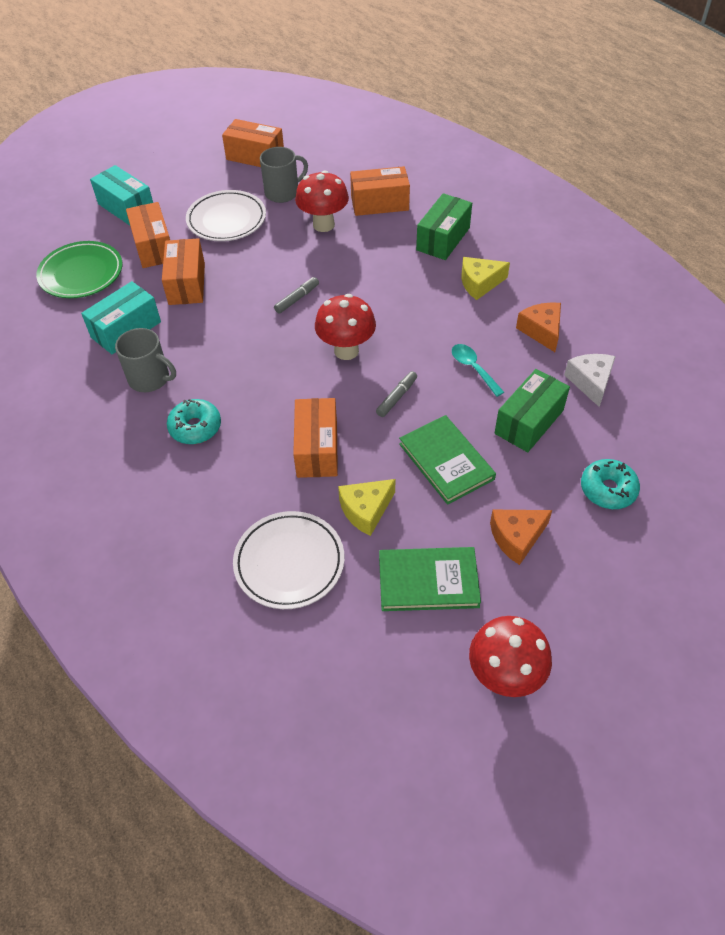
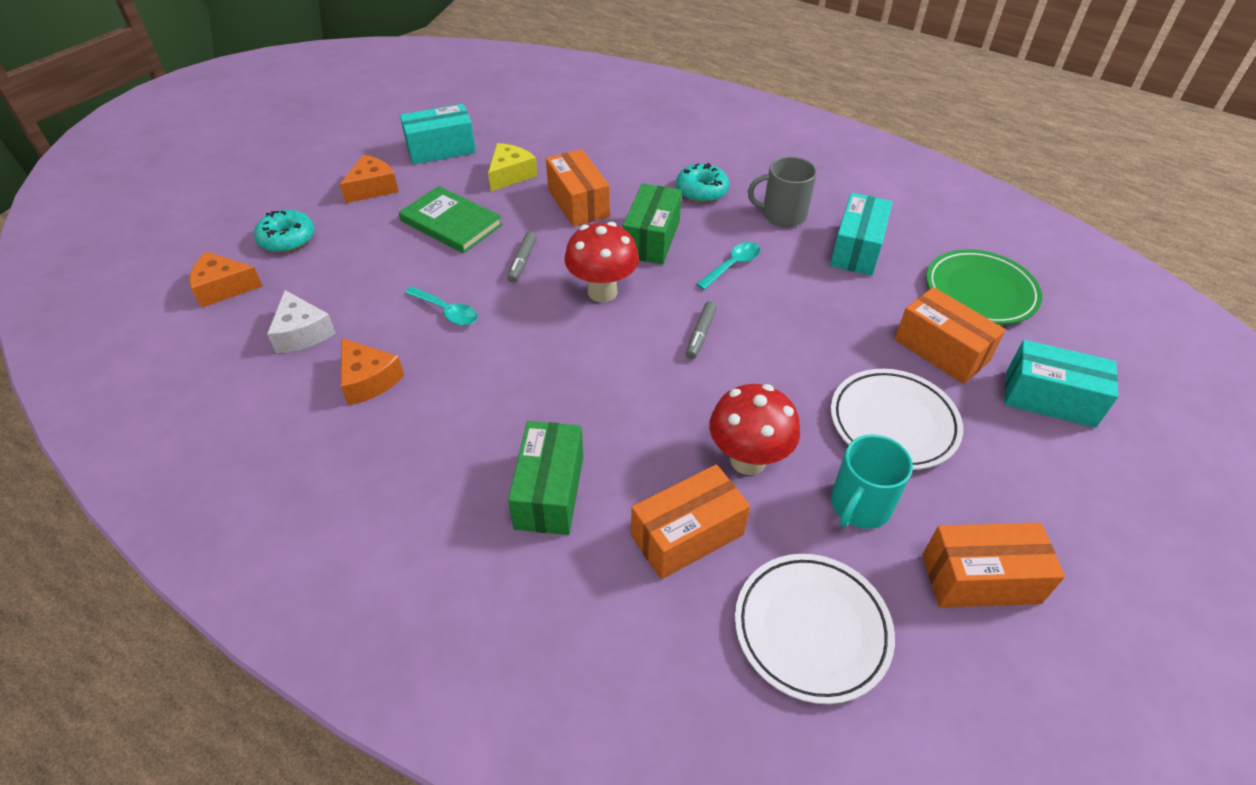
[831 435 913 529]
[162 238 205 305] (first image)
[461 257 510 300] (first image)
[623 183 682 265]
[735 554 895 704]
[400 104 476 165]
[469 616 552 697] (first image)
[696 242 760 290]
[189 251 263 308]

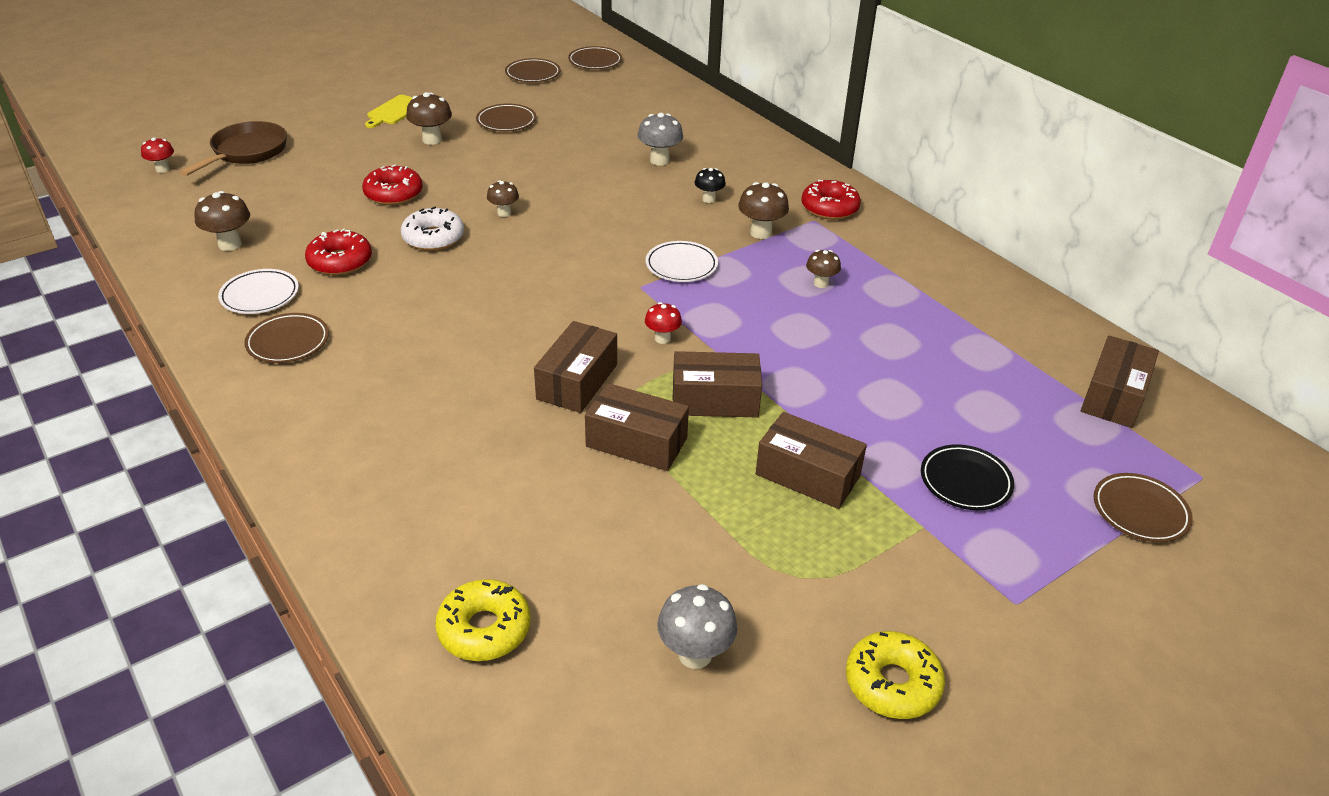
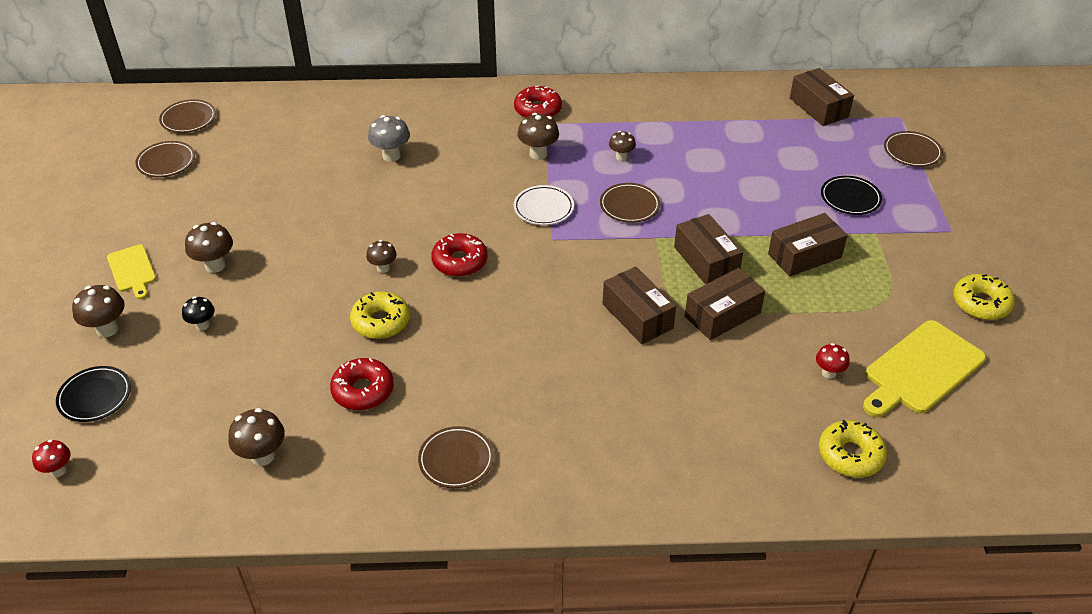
[600 183 660 223]
[56 366 131 422]
[431 233 488 277]
[182 296 215 331]
[350 292 410 339]
[218 269 299 314] (first image)
[816 343 850 379]
[674 214 743 285]
[863 320 986 417]
[72 285 125 337]

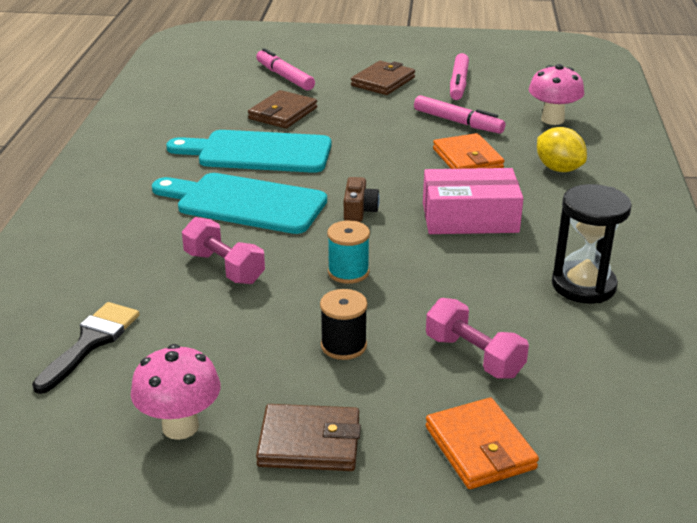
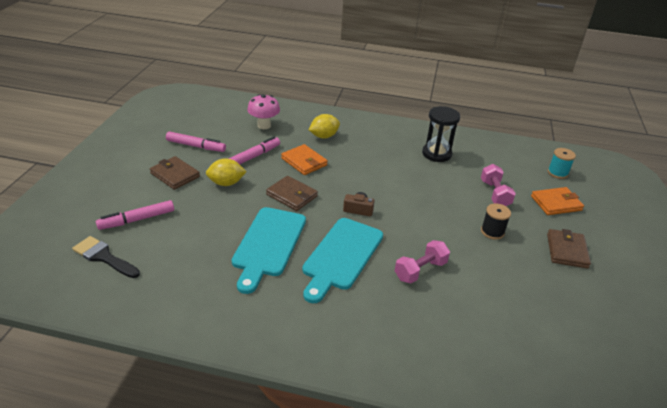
[266 176 318 211]
[281 144 328 175]
[423 168 524 234] (first image)
[548 148 576 179]
[481 164 516 206]
[72 236 140 278]
[131 344 221 440] (first image)
[206 158 247 186]

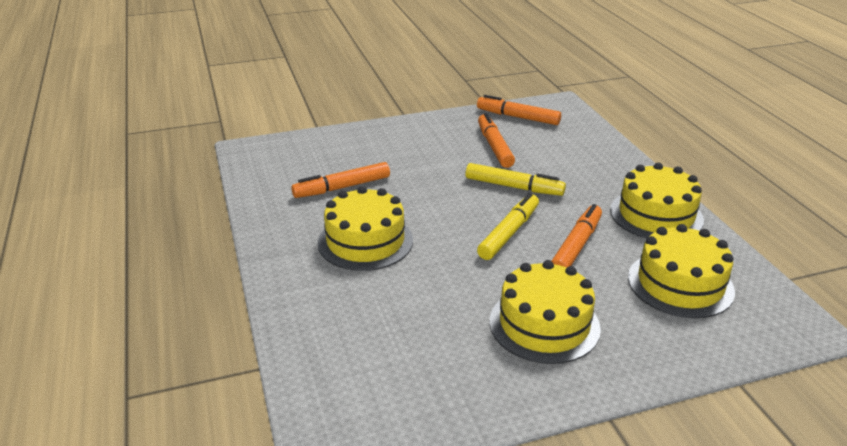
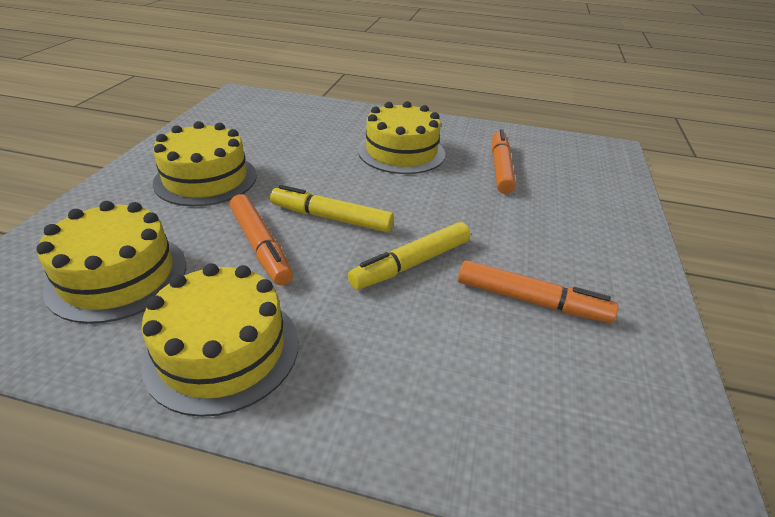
[477 95 561 125] (first image)
[270 185 394 232]

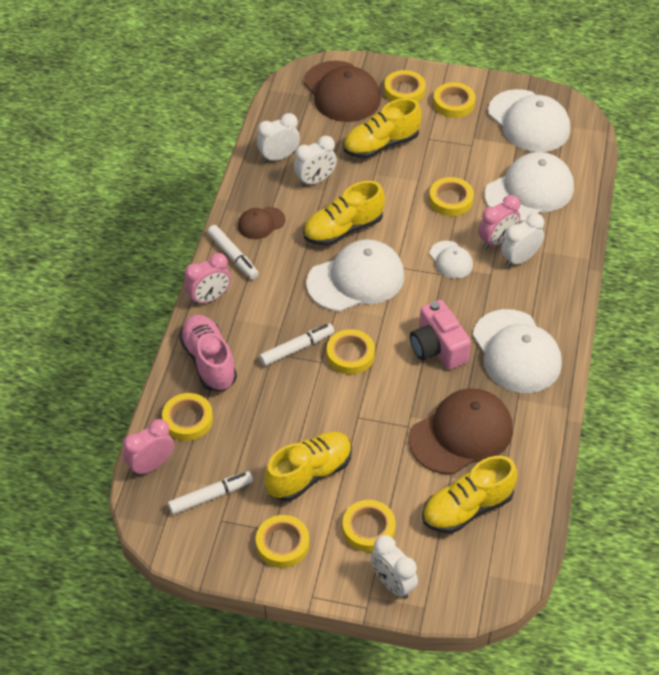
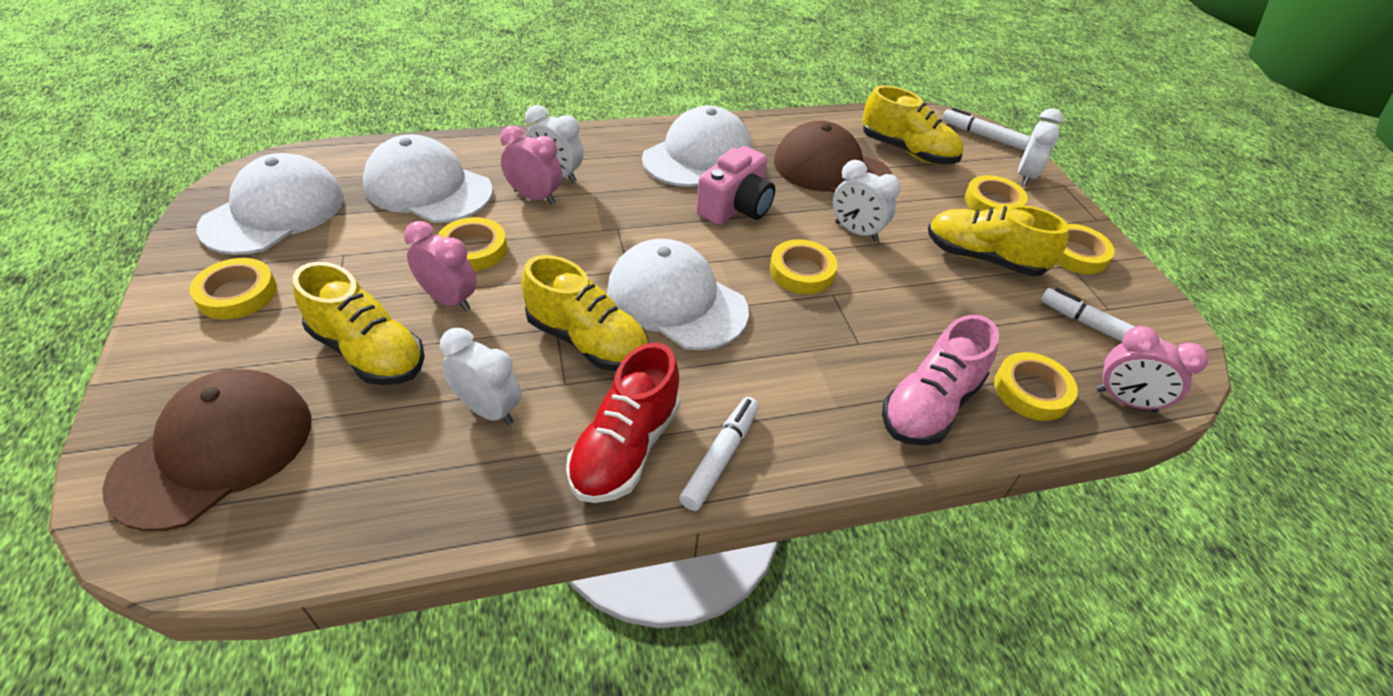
[384 70 426 102] (first image)
[833 160 901 242]
[566 342 681 503]
[430 241 473 279] (first image)
[404 221 477 311]
[942 108 1030 150]

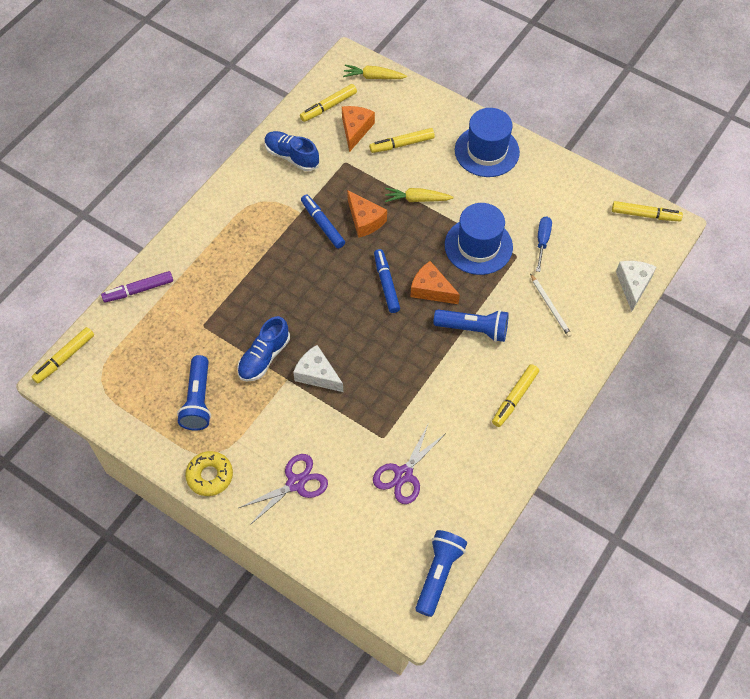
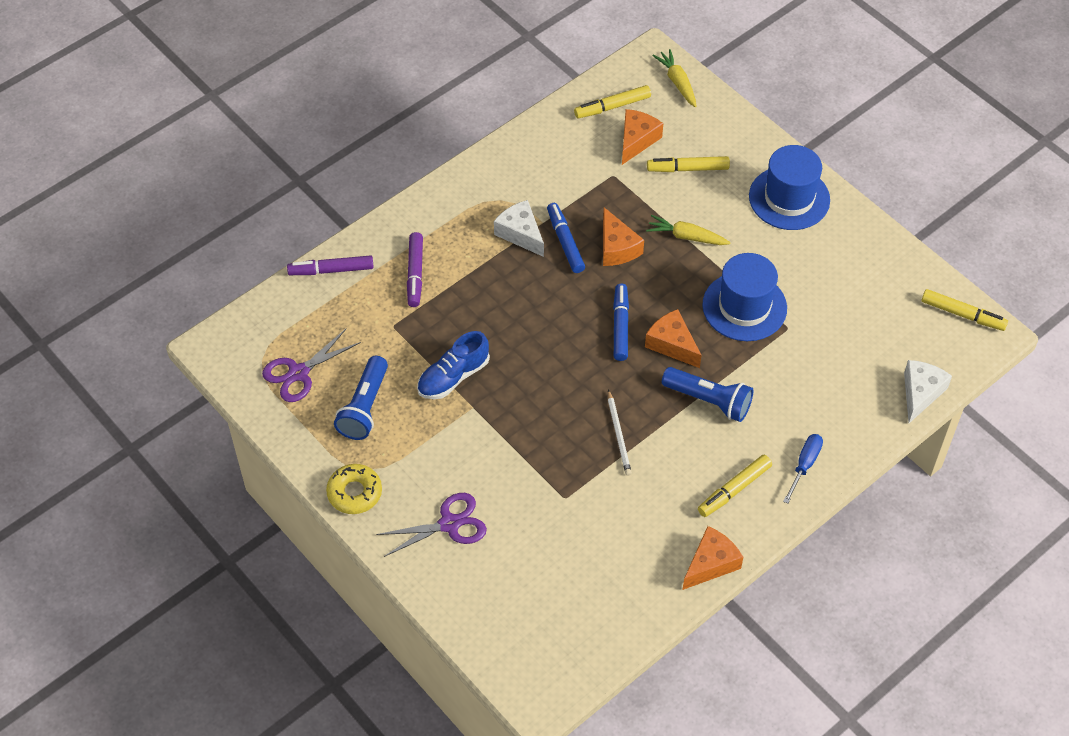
[652 49 697 107]
[264 131 320 171] (first image)
[783 434 823 504]
[608 389 632 475]
[31 327 94 384] (first image)
[494 200 544 257]
[262 328 361 402]
[416 530 467 617] (first image)
[407 232 423 307]
[683 526 743 590]

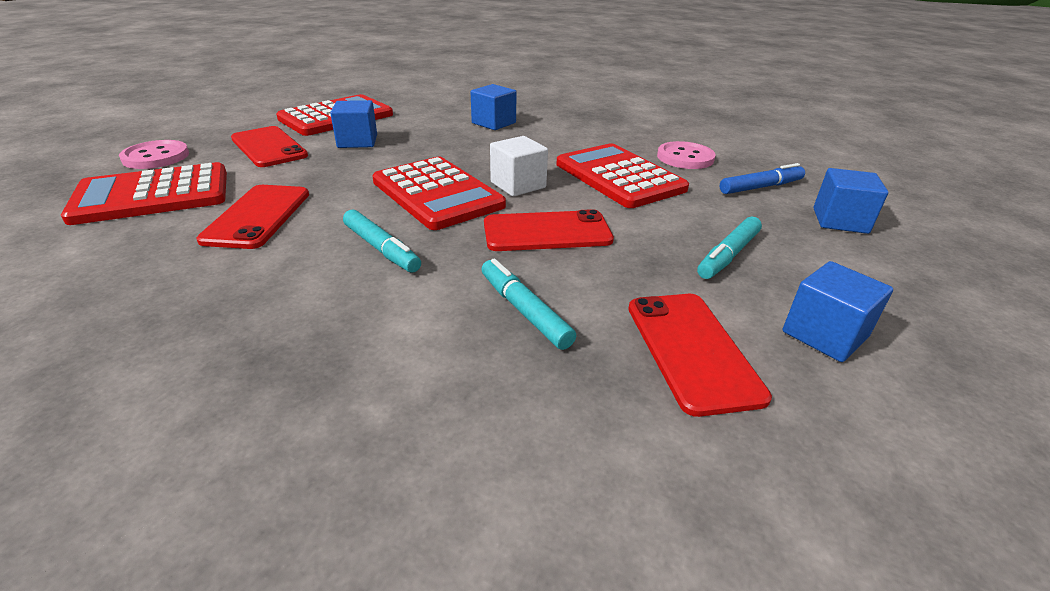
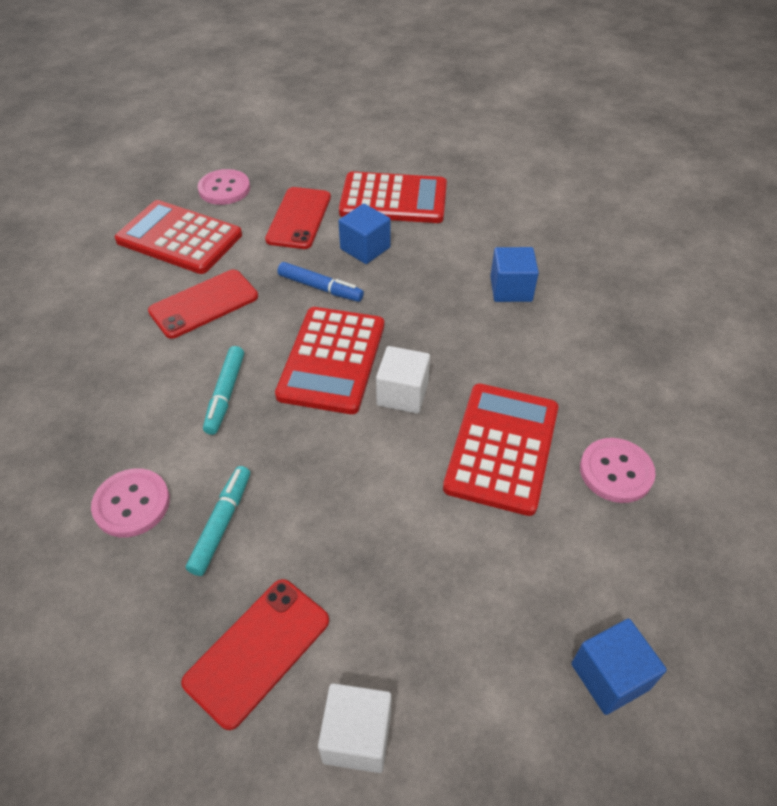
[278 262 364 302]
[484 209 614 251] (first image)
[697 217 762 279] (first image)
[318 683 391 773]
[91 468 170 537]

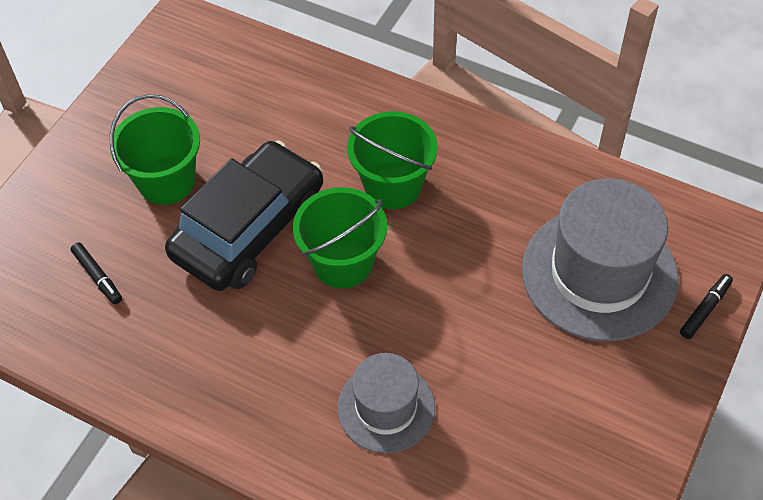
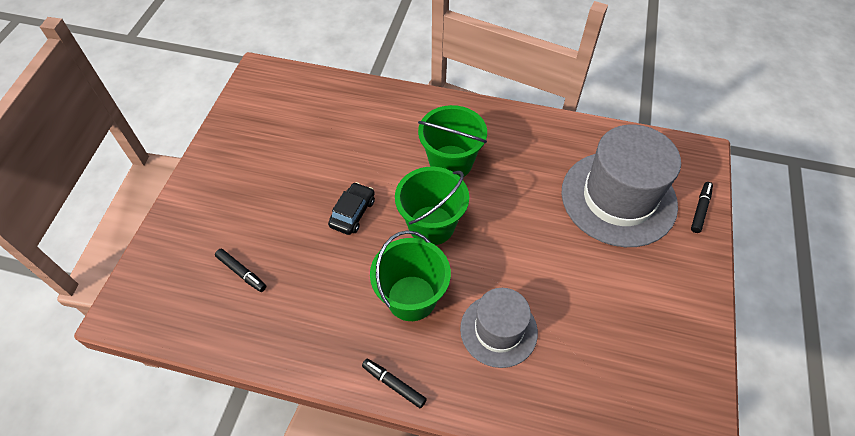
[370 230 451 321]
[328 182 375 235]
[362 359 427 409]

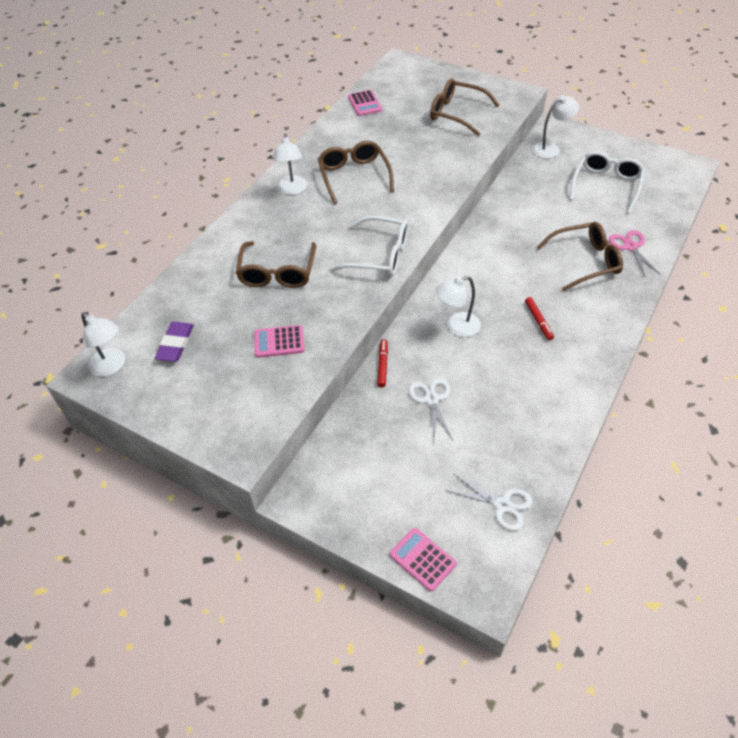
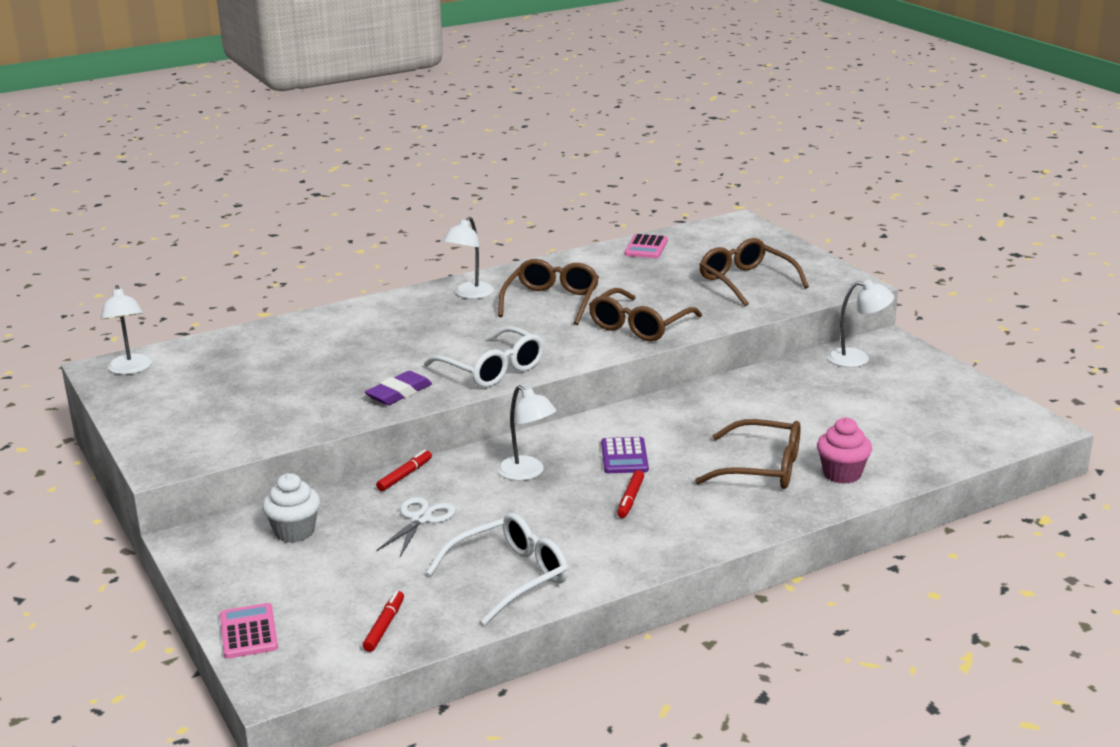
[426 513 568 625]
[817 417 872 484]
[589 288 702 341]
[498 385 557 481]
[365 371 432 405]
[254 325 305 358] (first image)
[363 591 404 652]
[601 437 649 473]
[262 473 320 543]

